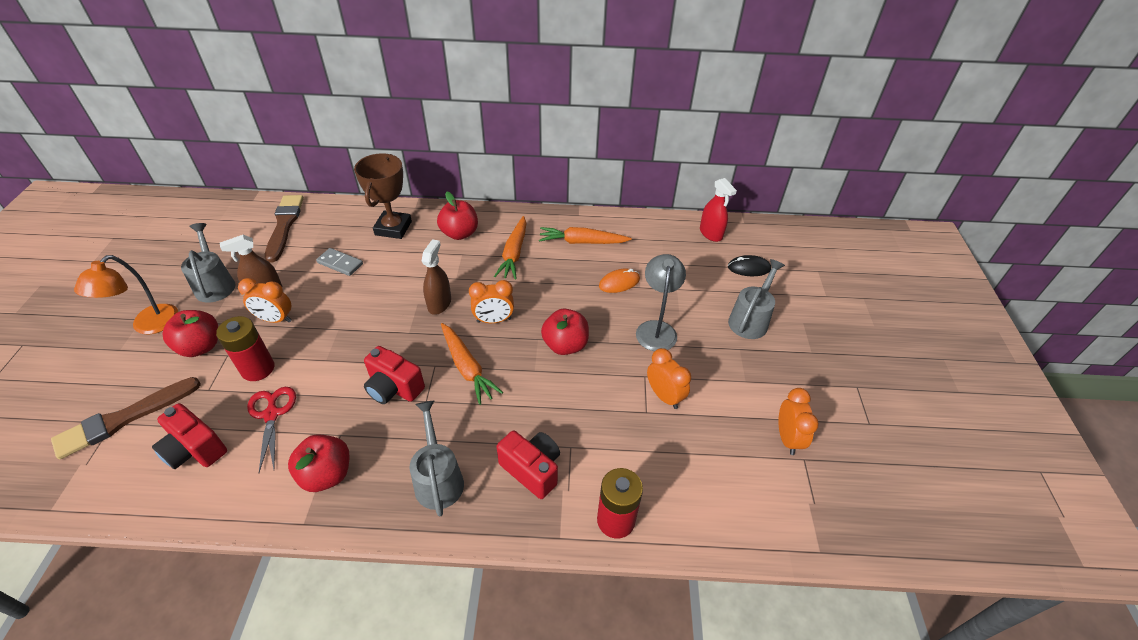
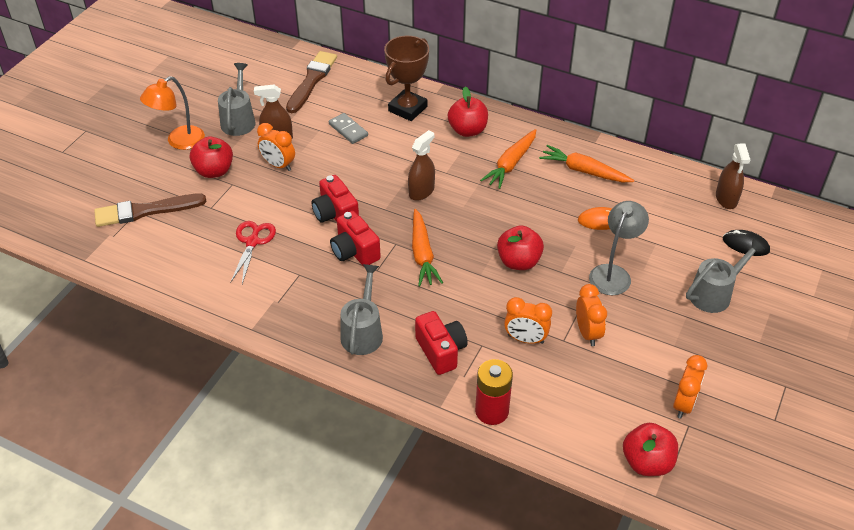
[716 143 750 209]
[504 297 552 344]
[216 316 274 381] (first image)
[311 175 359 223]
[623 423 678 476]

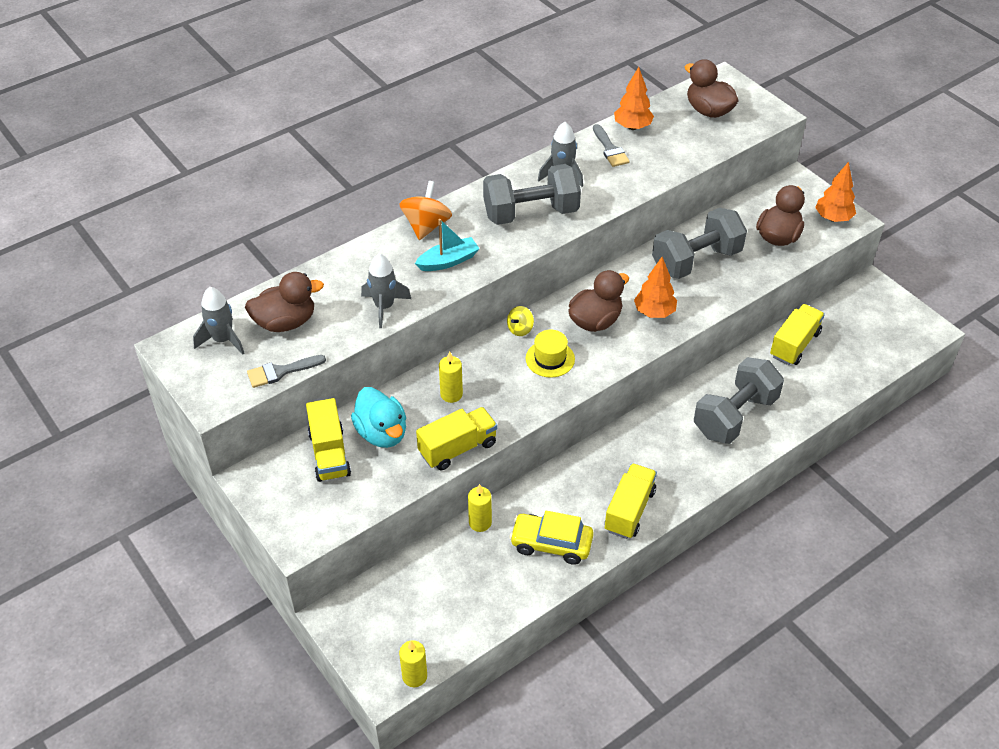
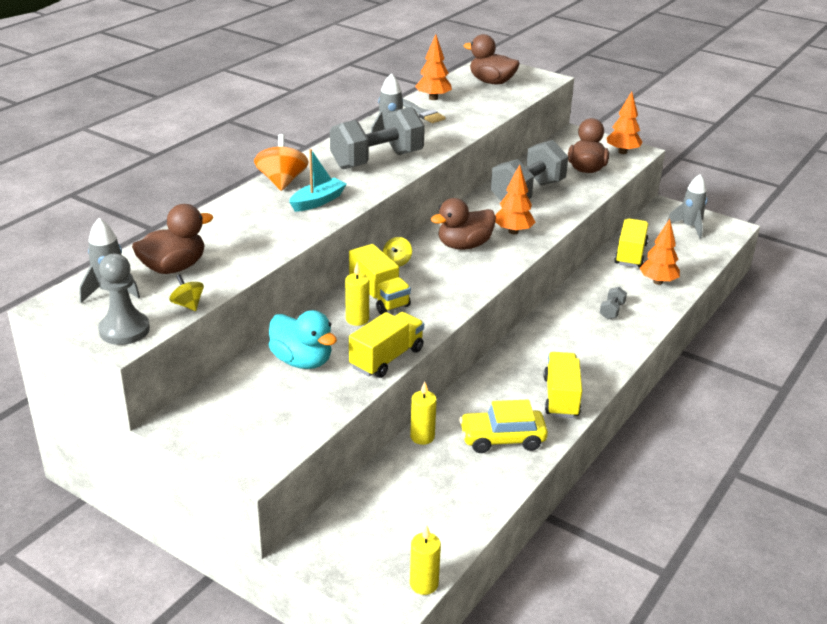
[666 174 708 239]
[431 198 496 250]
[526 330 575 378] (first image)
[169 274 204 311]
[600 287 627 319]
[349 244 411 315]
[640 219 680 285]
[98 253 150 345]

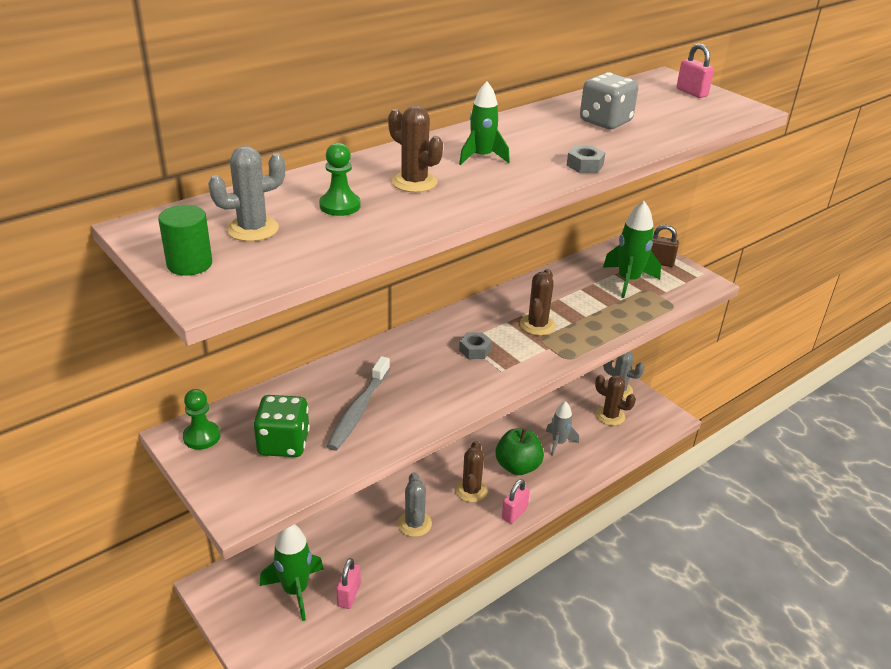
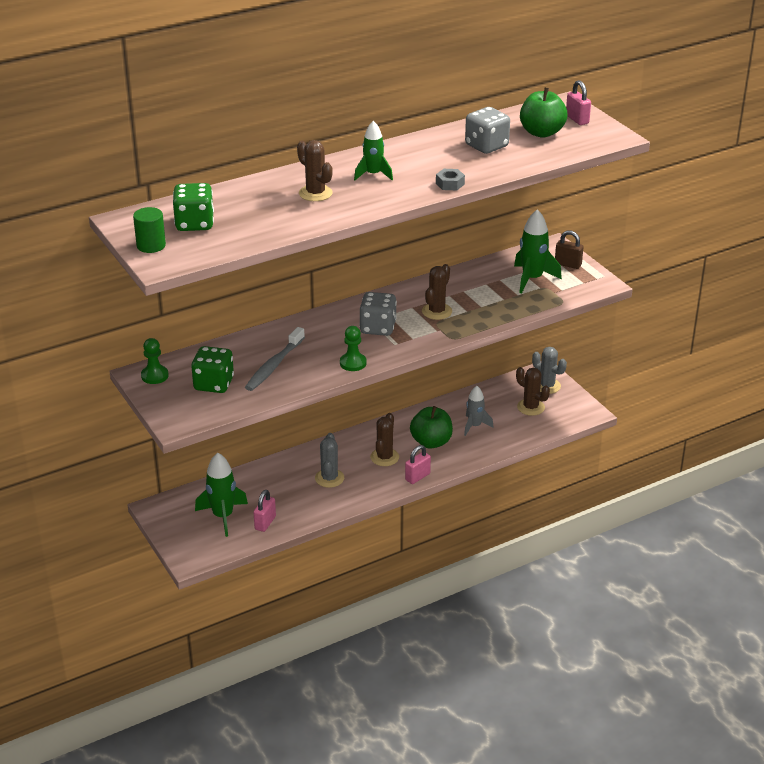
[340 326 367 371]
[173 183 214 231]
[359 292 397 336]
[520 87 568 138]

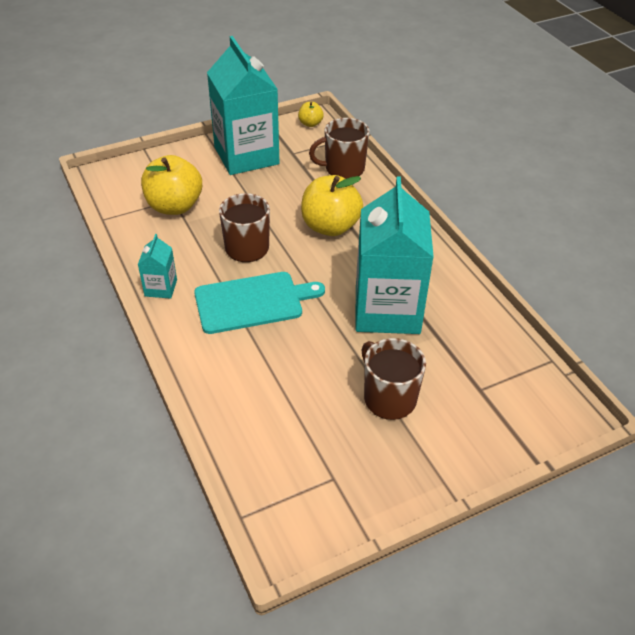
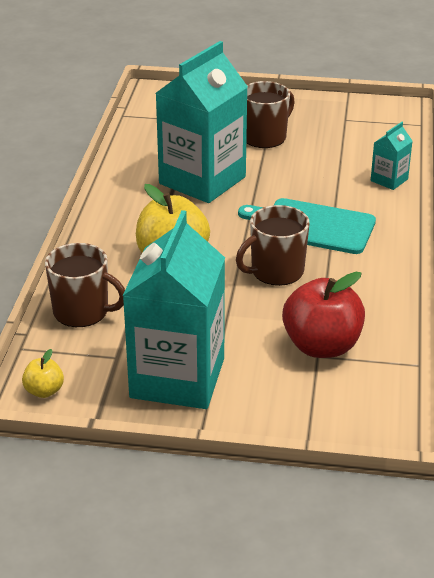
[282 272 365 358]
[371 122 412 190]
[246 81 295 148]

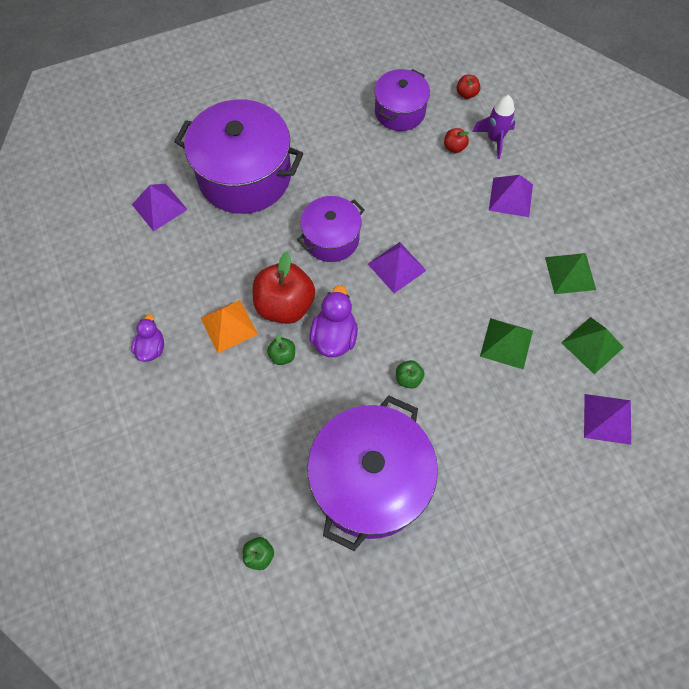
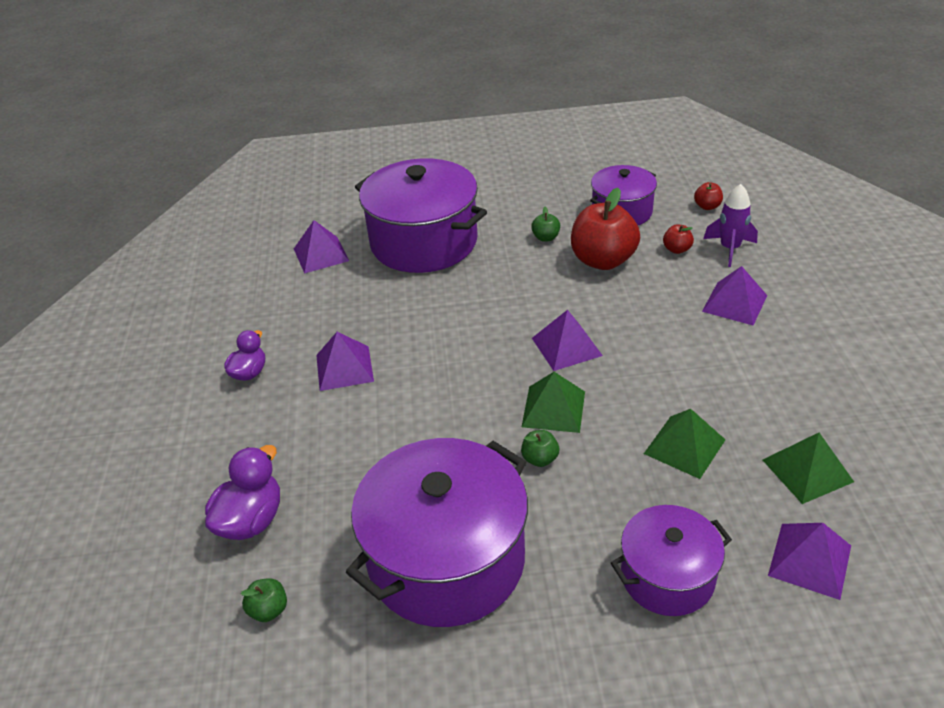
[611 505 732 616]
[571 188 640 270]
[522 372 585 433]
[205 445 280 540]
[316 332 374 391]
[531 207 560 242]

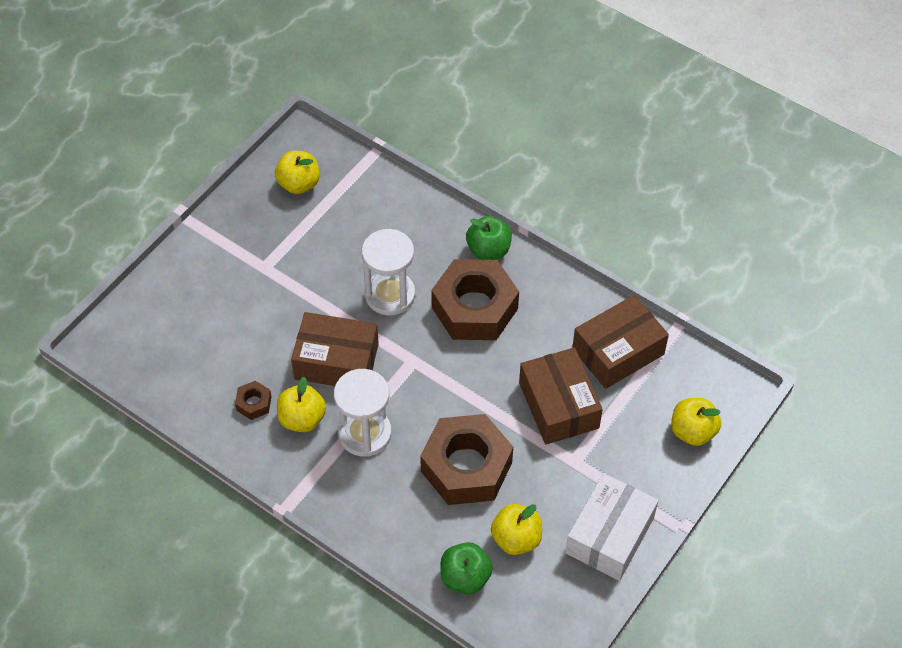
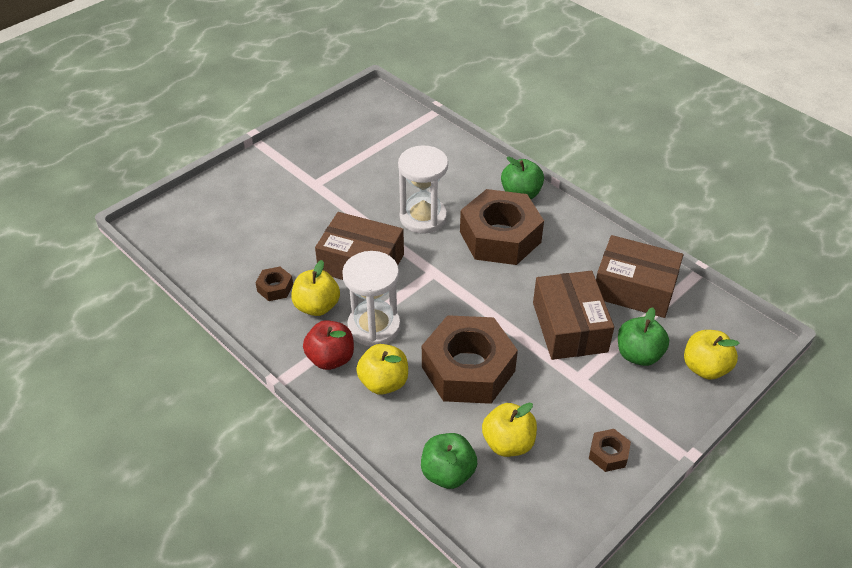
[356 344 408 395]
[596 235 683 318]
[589 429 631 472]
[618 307 669 366]
[303 320 354 370]

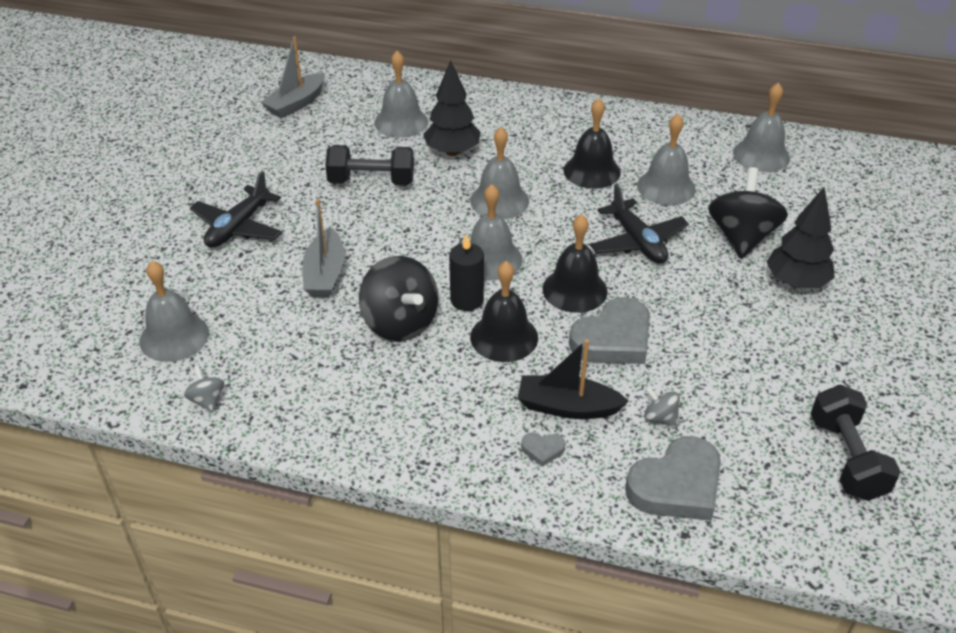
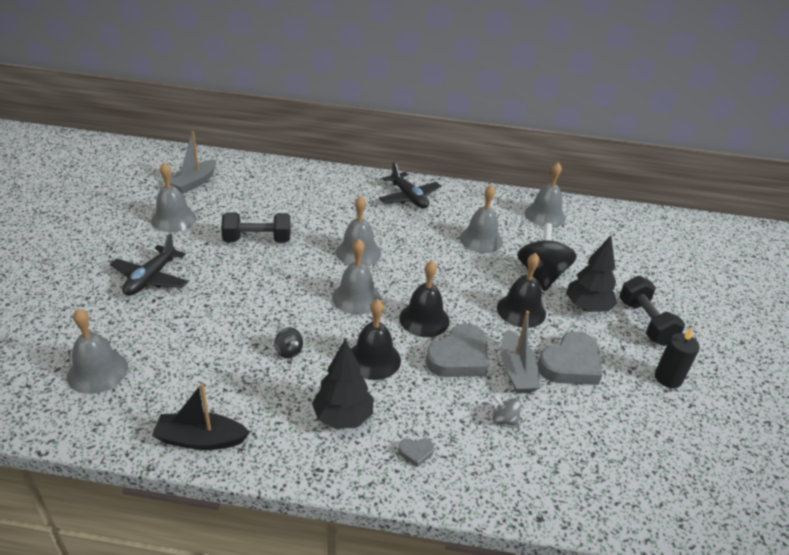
[151 162 197 232]
[312 339 373 429]
[497 253 546 328]
[378 161 441 209]
[500 311 541 393]
[655 327 700 388]
[274 327 303 359]
[152 383 250 450]
[184 365 224 413] (first image)
[619 276 685 346]
[538 332 602 385]

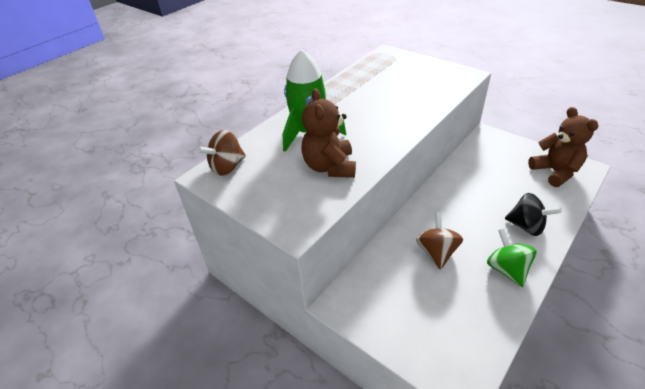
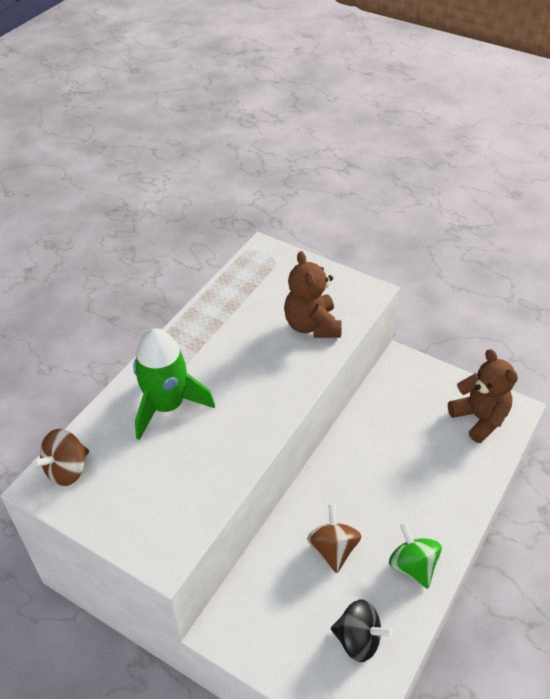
[284 251 342 338]
[331 600 393 662]

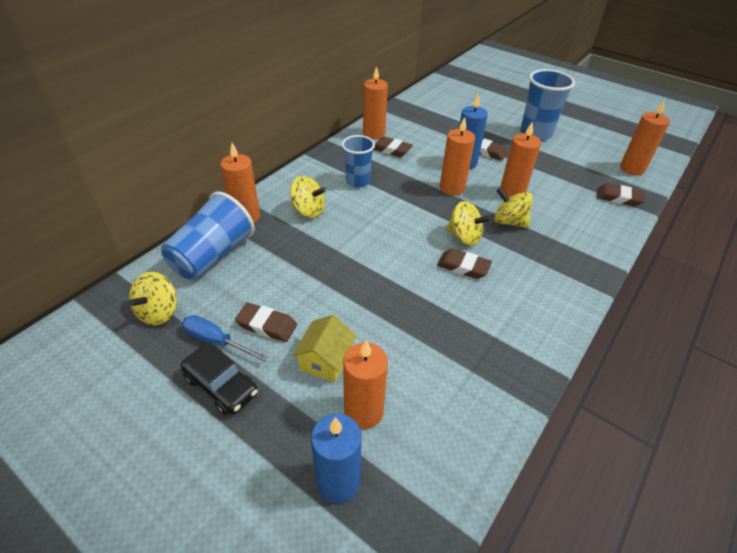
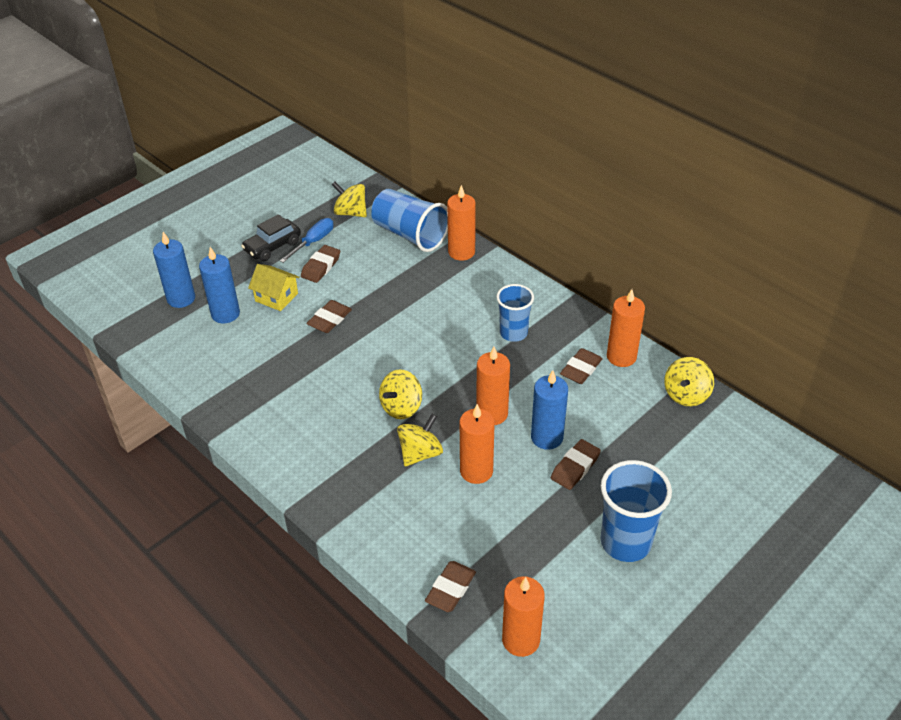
[664 357 714 406]
[306 300 352 333]
[199 247 240 324]

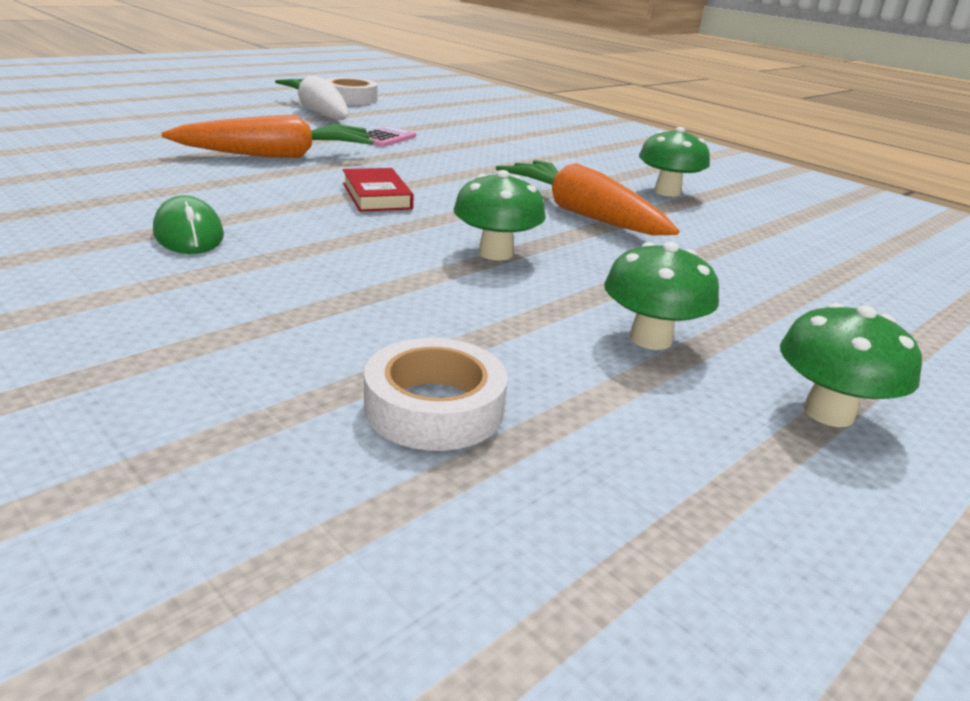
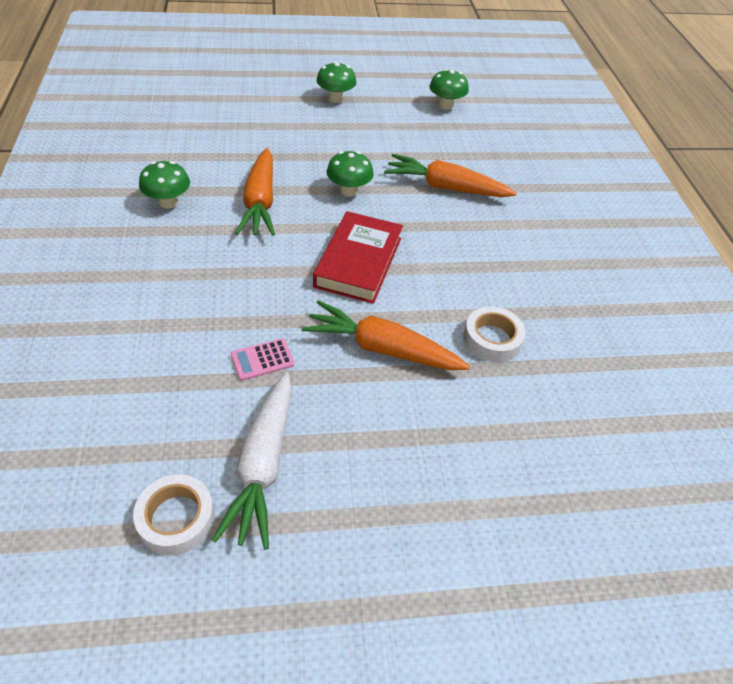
[313 211 403 304]
[153 195 224 254] (first image)
[429 69 469 110]
[463 306 526 362]
[384 154 517 197]

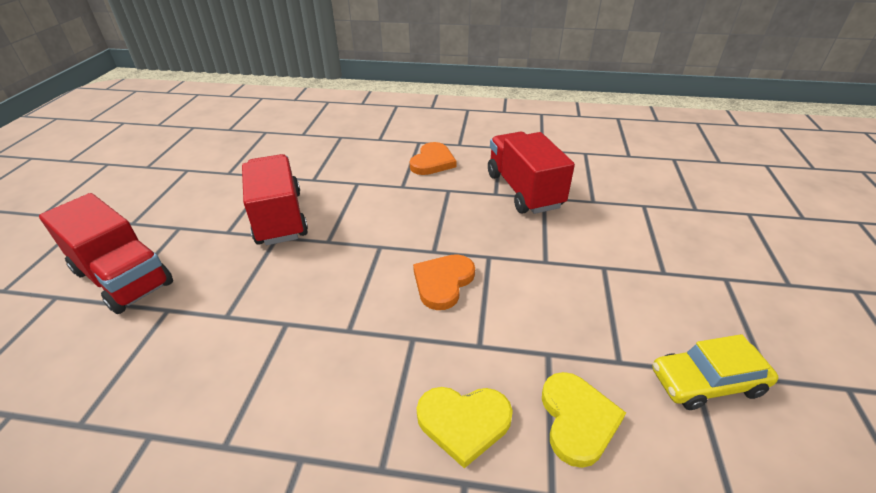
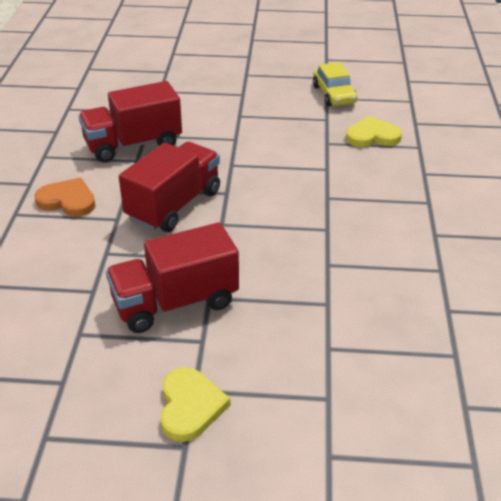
[119 142 220 232]
[413 254 475 310] (first image)
[160 367 230 442]

